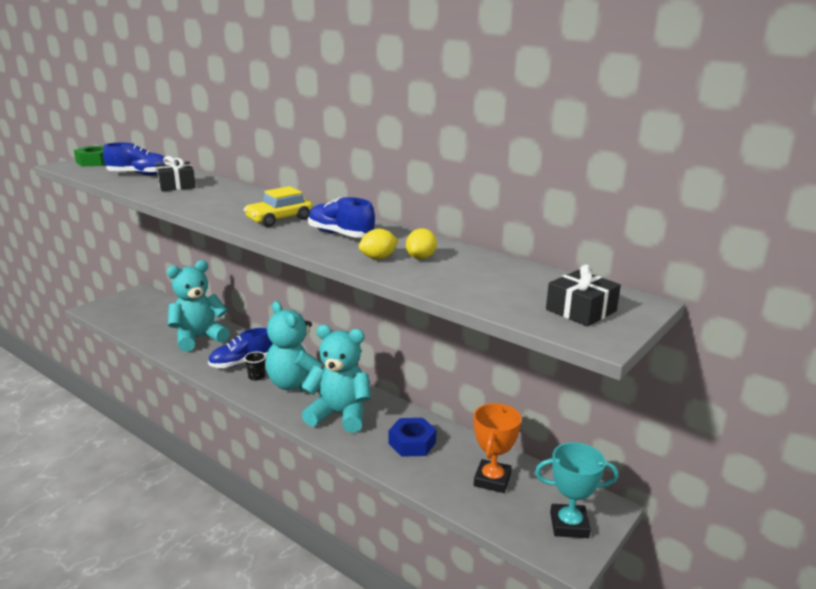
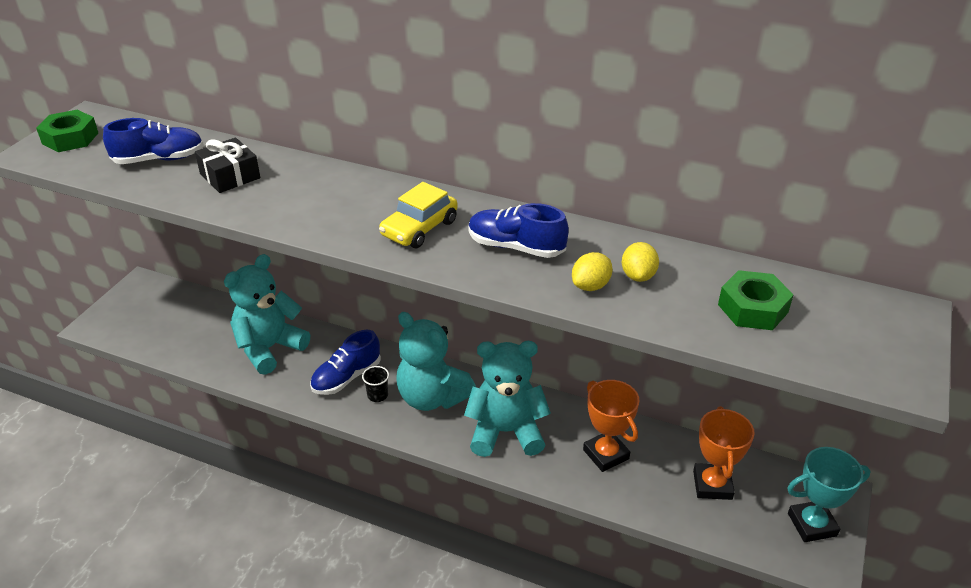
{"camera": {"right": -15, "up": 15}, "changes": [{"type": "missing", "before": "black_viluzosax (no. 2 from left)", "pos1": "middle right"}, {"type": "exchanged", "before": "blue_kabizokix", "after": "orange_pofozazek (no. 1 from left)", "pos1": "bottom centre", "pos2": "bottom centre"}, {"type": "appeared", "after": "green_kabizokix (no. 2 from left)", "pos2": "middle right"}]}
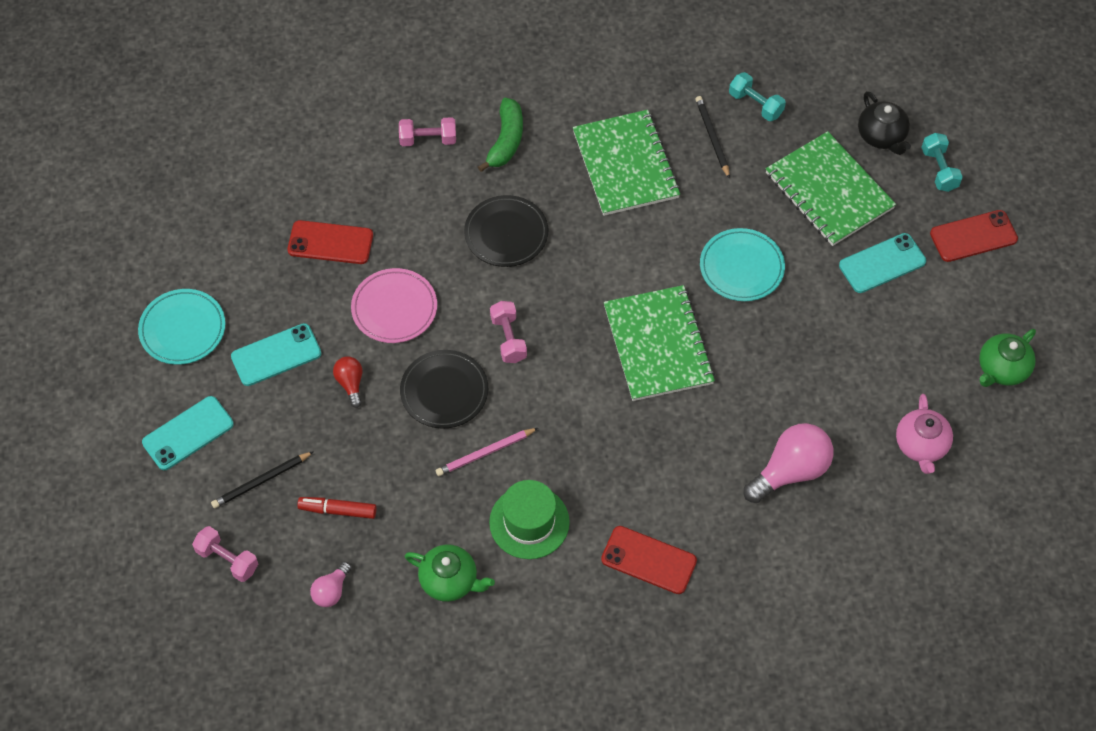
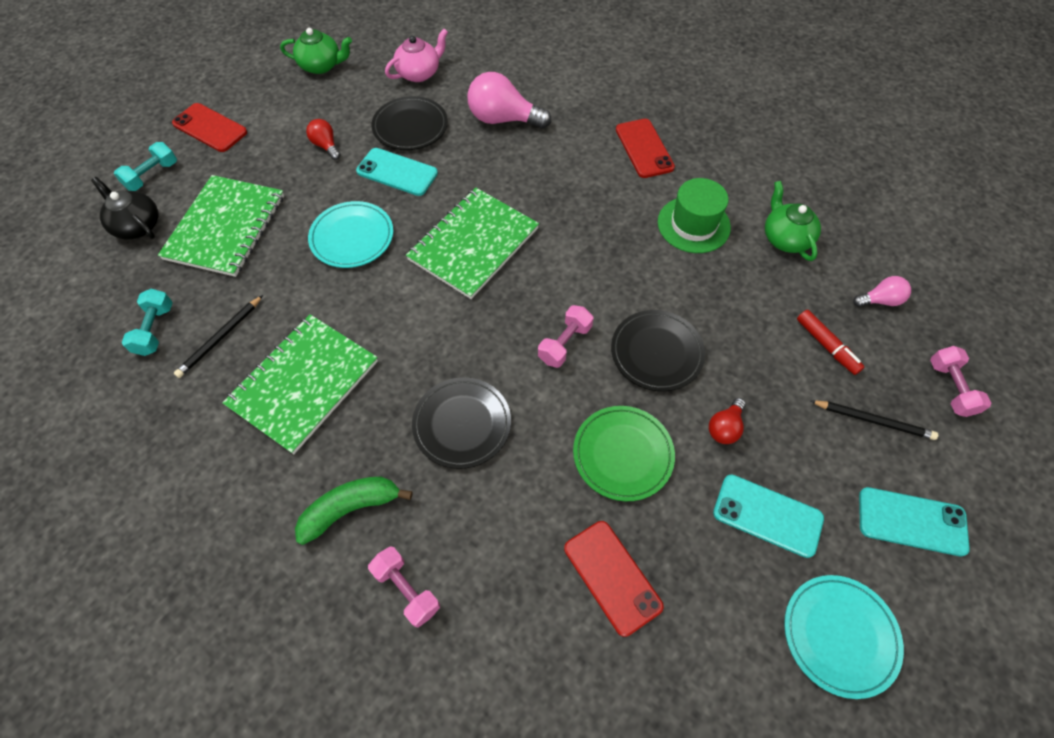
{"camera": {"right": -130, "up": 0}, "changes": [{"type": "spun", "before": "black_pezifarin", "pos1": "top right", "pos2": "top left", "turn": -75}, {"type": "relocated", "before": "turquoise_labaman (no. 3 from left in the first image)", "after": "turquoise_labaman (no. 1 from left)", "pos1": "middle right", "pos2": "top centre"}, {"type": "colour", "before": "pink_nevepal", "after": "green_nevepal", "pos1": "centre", "pos2": "centre"}, {"type": "missing", "before": "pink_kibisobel", "pos1": "centre"}, {"type": "appeared", "after": "black_nevepal (no. 1 from left)", "pos2": "top centre"}, {"type": "appeared", "after": "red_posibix (no. 1 from left)", "pos2": "top left"}]}
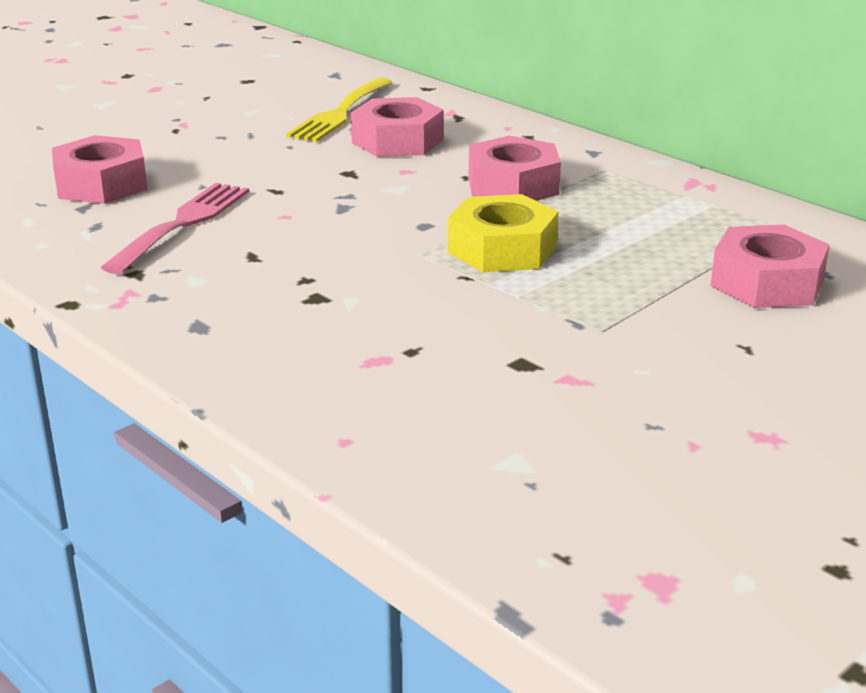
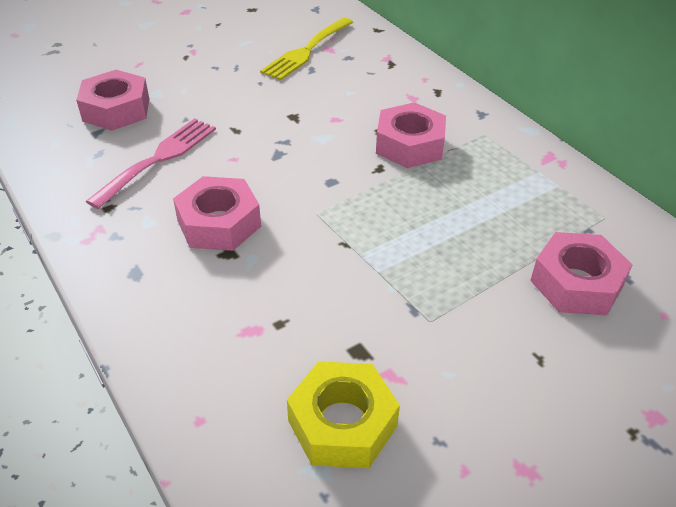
{"camera": {"right": 10, "up": 15}, "changes": [{"type": "relocated", "before": "pink_kabizokix (no. 2 from left)", "pos1": "top centre", "pos2": "middle left"}, {"type": "relocated", "before": "yellow_kabizokix", "pos1": "centre", "pos2": "bottom centre"}]}
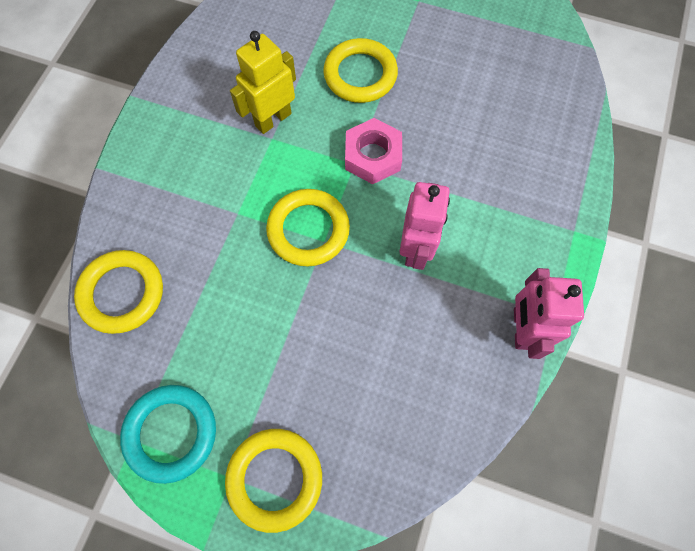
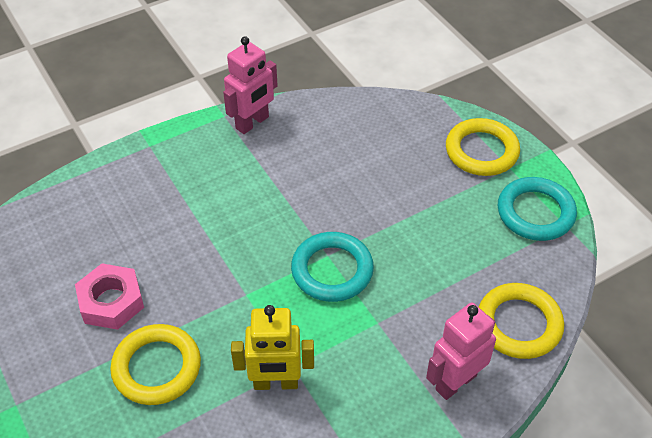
{"camera": {"right": -140, "up": -20}, "changes": [{"type": "relocated", "before": "pink_kabizokix", "pos1": "top centre", "pos2": "bottom left"}, {"type": "relocated", "before": "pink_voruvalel (no. 1 from left in the first image)", "after": "pink_voruvalel (no. 2 from left)", "pos1": "centre", "pos2": "bottom right"}, {"type": "colour", "before": "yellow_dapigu (no. 3 from left)", "after": "turquoise_dapigu (no. 1 from left)", "pos1": "centre", "pos2": "centre"}]}
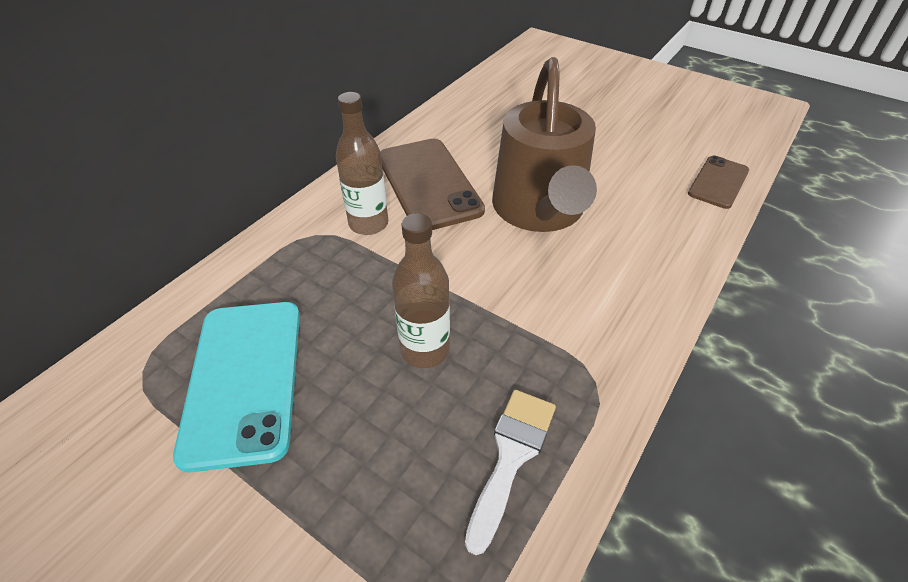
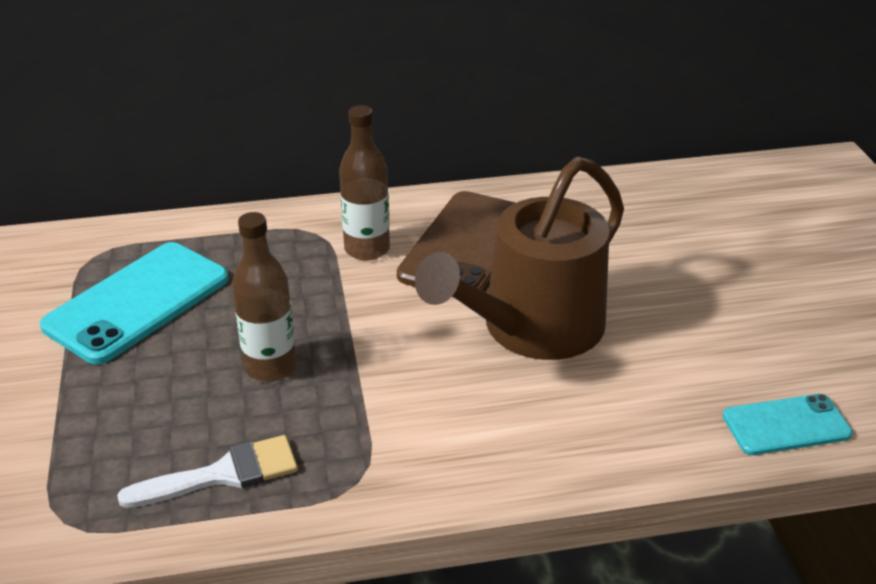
{"camera": {"right": 45, "up": -10}, "changes": [{"type": "colour", "before": "brown_labaman (no. 2 from left)", "after": "turquoise_labaman (no. 2 from left)", "pos1": "top right", "pos2": "bottom right"}]}
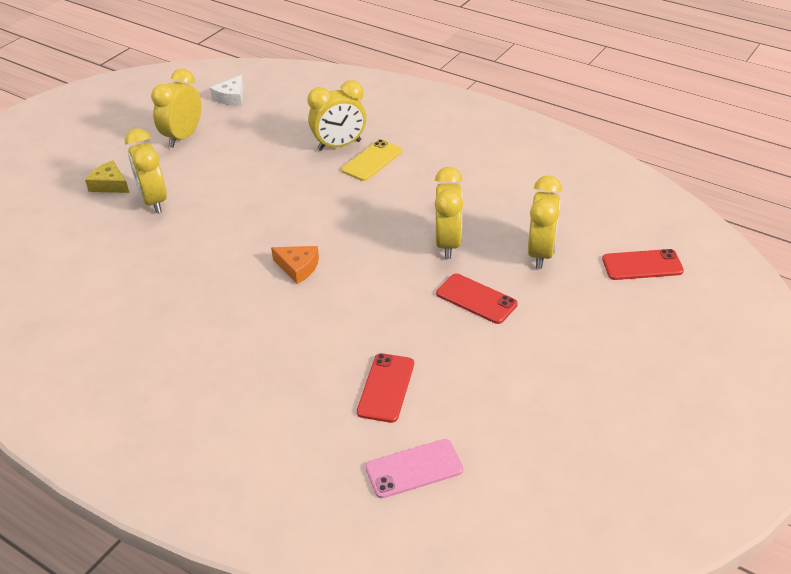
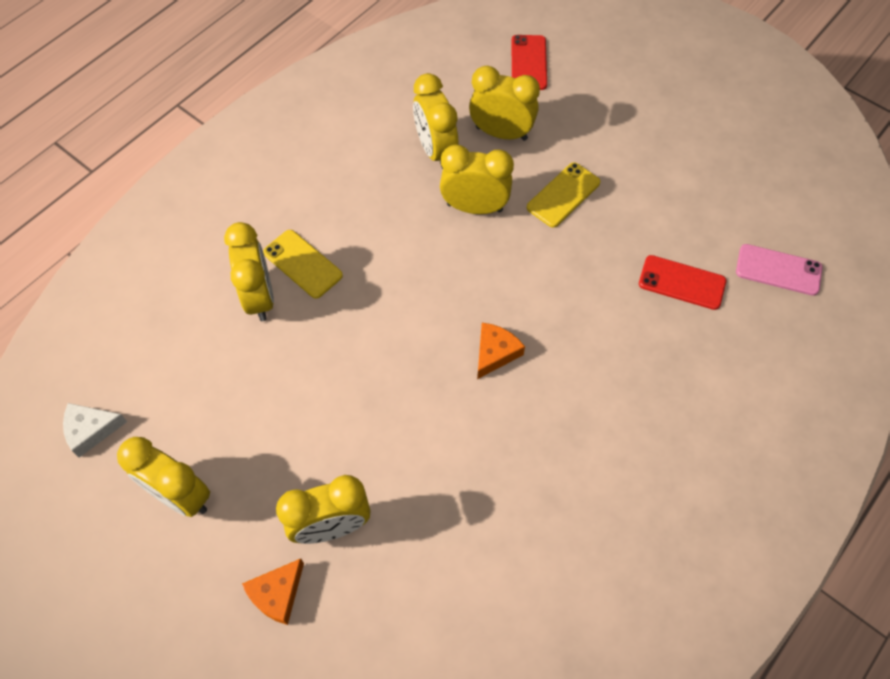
{"camera": {"right": -85, "up": 20}, "changes": [{"type": "spun", "before": "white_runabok", "pos1": "top left", "pos2": "middle left", "turn": 135}, {"type": "colour", "before": "yellow_runabok", "after": "orange_runabok (no. 1 from left)", "pos1": "top left", "pos2": "bottom left"}, {"type": "colour", "before": "red_labaman (no. 2 from left)", "after": "yellow_labaman (no. 2 from left)", "pos1": "centre", "pos2": "top centre"}, {"type": "spun", "before": "pink_labaman", "pos1": "bottom centre", "pos2": "middle right", "turn": -60}, {"type": "appeared", "after": "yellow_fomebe (no. 4 from left)", "pos2": "top centre"}]}
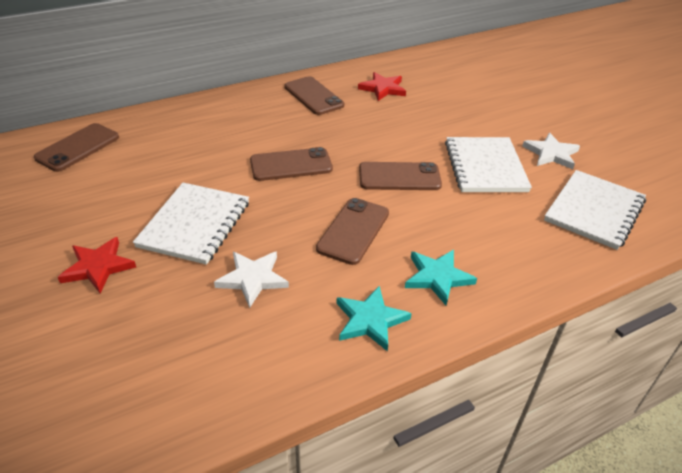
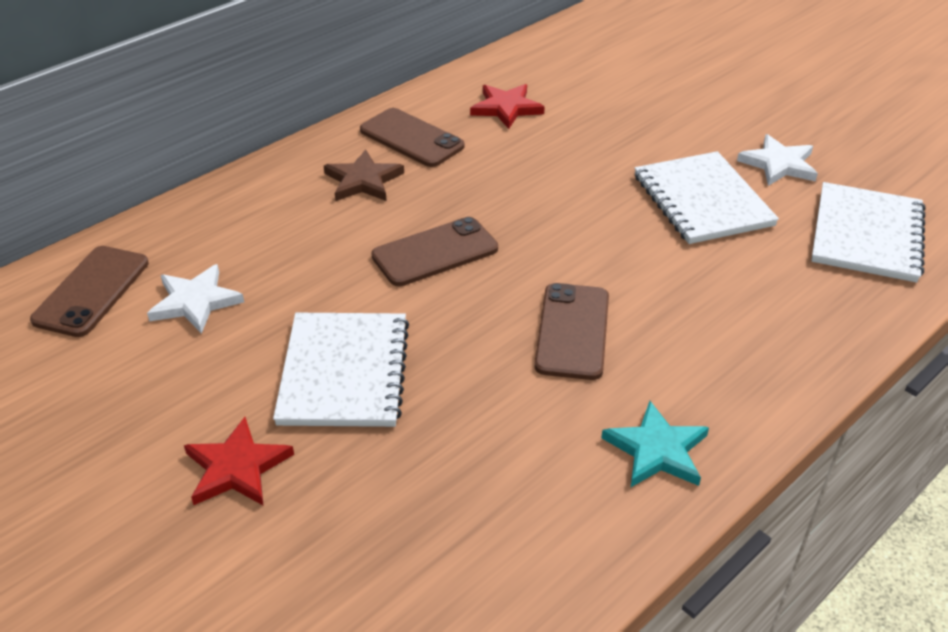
{"camera": {"right": -15, "up": 0}, "changes": [{"type": "missing", "before": "brown_labaman (no. 5 from left)", "pos1": "centre"}, {"type": "missing", "before": "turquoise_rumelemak (no. 2 from left)", "pos1": "centre"}, {"type": "relocated", "before": "white_rumelemak (no. 1 from left)", "pos1": "centre", "pos2": "middle left"}, {"type": "appeared", "after": "brown_rumelemak", "pos2": "top centre"}]}
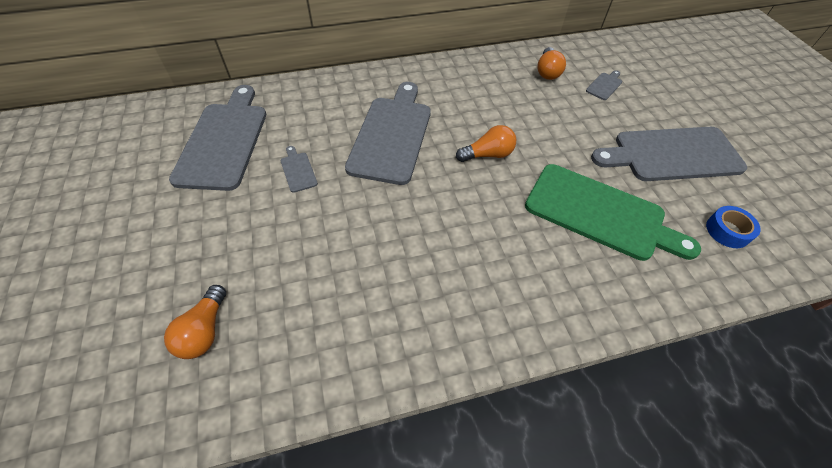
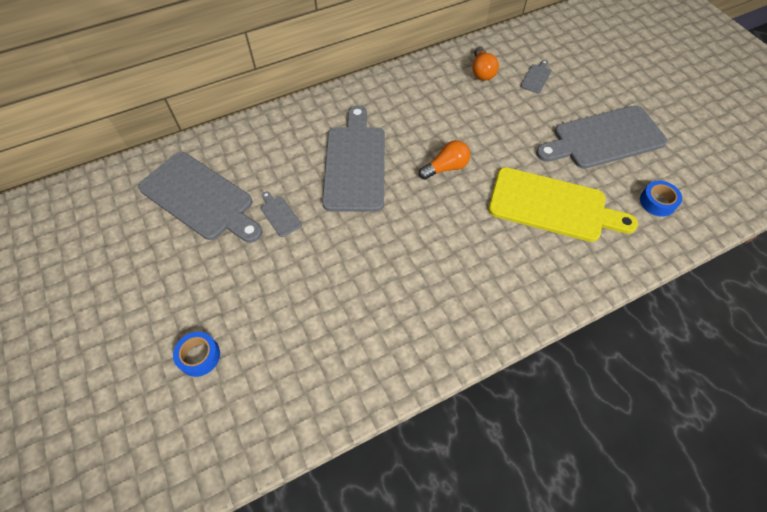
{"camera": {"right": -10, "up": 5}, "changes": [{"type": "spun", "before": "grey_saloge (no. 1 from left)", "pos1": "top left", "pos2": "middle left", "turn": 135}, {"type": "colour", "before": "green_saloge", "after": "yellow_saloge", "pos1": "middle right", "pos2": "middle right"}, {"type": "missing", "before": "orange_posibix (no. 1 from left)", "pos1": "bottom left"}, {"type": "appeared", "after": "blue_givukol (no. 1 from left)", "pos2": "bottom left"}]}
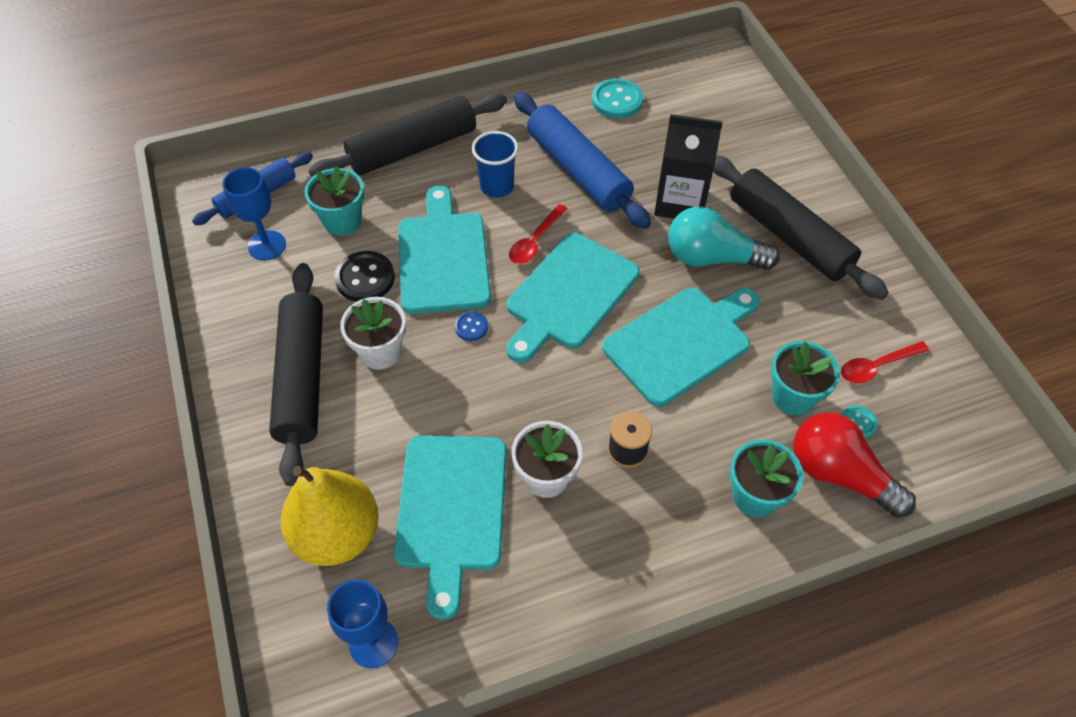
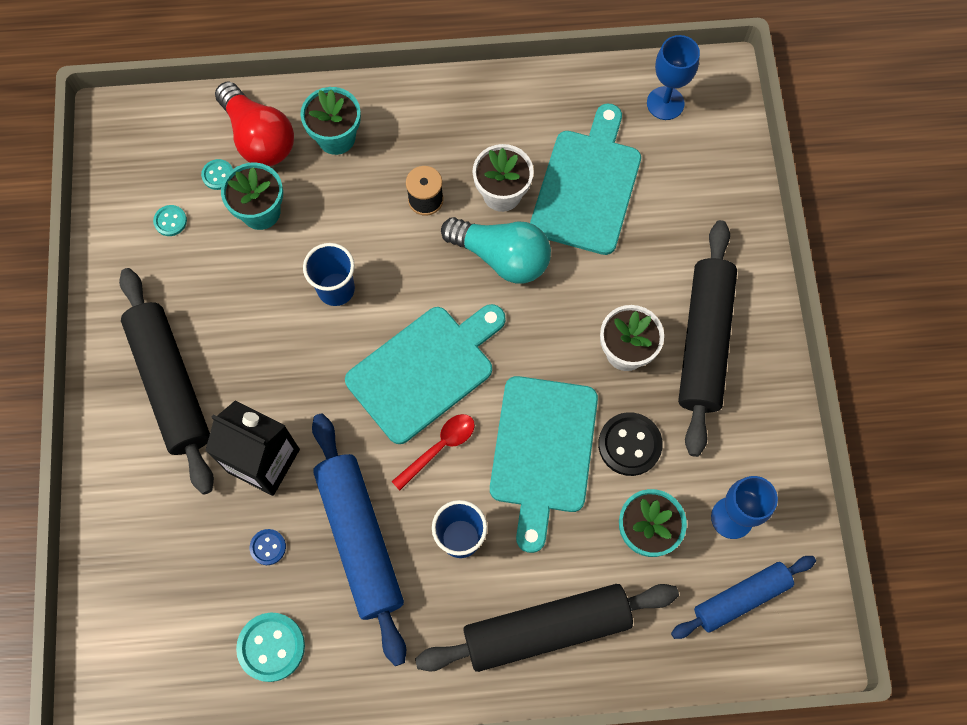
{"camera": {"right": -165, "up": 15}, "changes": [{"type": "relocated", "before": "turquoise_posibix", "pos1": "top right", "pos2": "centre"}, {"type": "exchanged", "before": "turquoise_saloge (no. 4 from left)", "after": "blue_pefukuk (no. 1 from left)", "pos1": "centre", "pos2": "centre"}, {"type": "relocated", "before": "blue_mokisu", "pos1": "centre", "pos2": "bottom left"}, {"type": "exchanged", "before": "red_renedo (no. 2 from left)", "after": "turquoise_mokisu (no. 1 from left)", "pos1": "middle right", "pos2": "top left"}, {"type": "missing", "before": "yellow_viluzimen", "pos1": "bottom left"}]}
